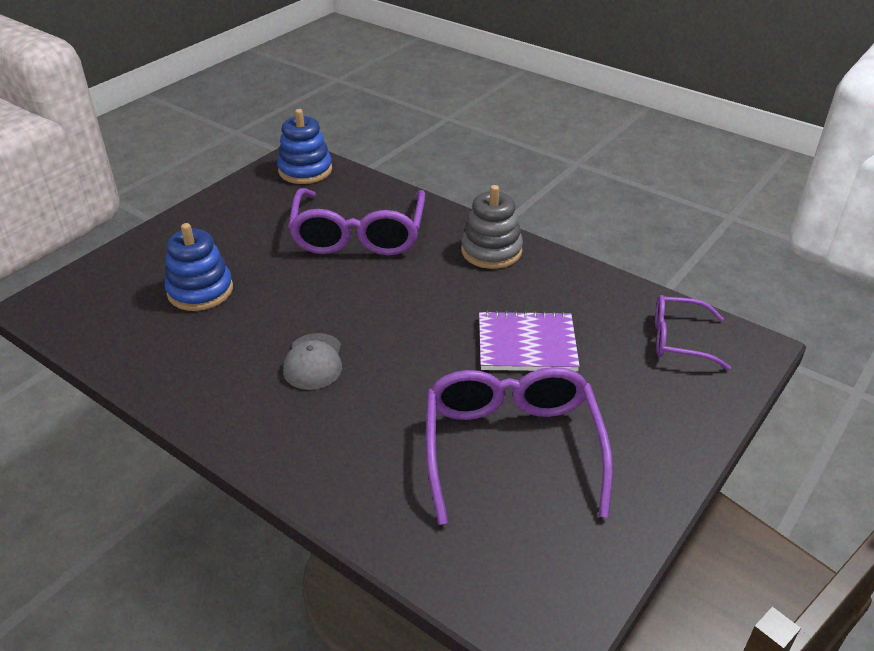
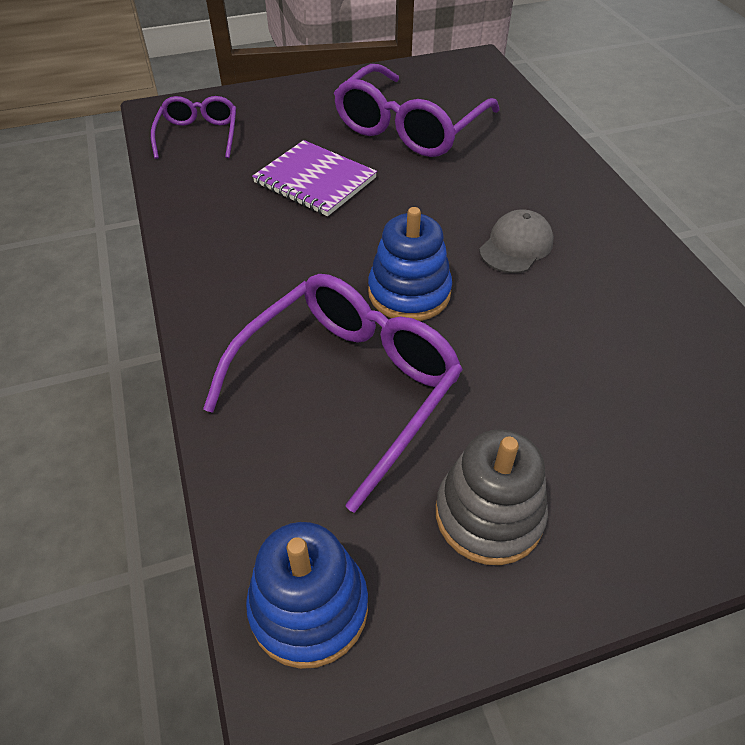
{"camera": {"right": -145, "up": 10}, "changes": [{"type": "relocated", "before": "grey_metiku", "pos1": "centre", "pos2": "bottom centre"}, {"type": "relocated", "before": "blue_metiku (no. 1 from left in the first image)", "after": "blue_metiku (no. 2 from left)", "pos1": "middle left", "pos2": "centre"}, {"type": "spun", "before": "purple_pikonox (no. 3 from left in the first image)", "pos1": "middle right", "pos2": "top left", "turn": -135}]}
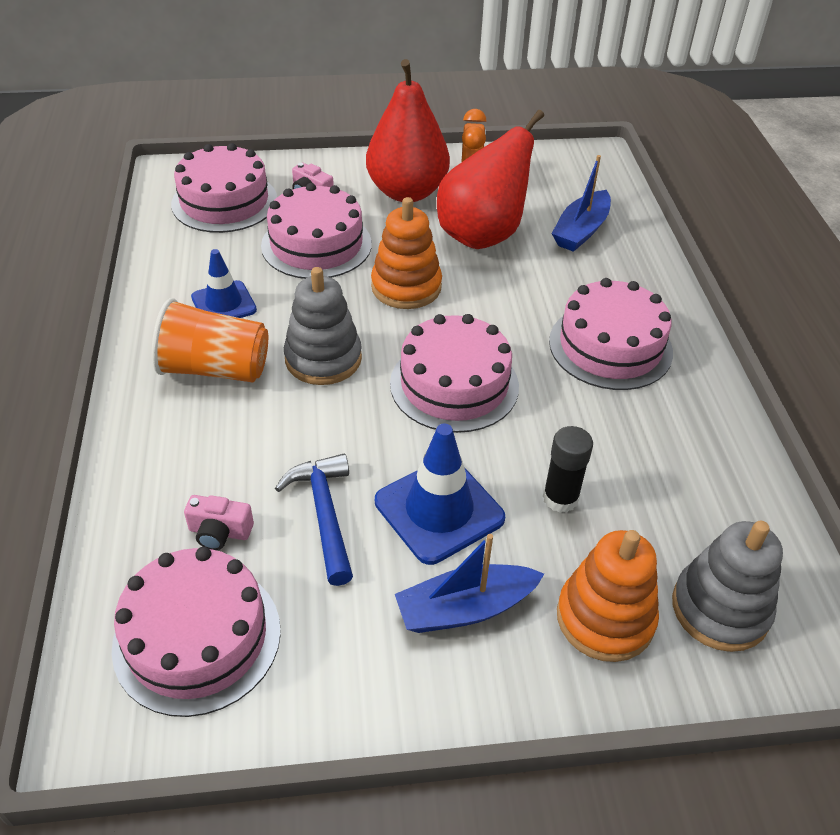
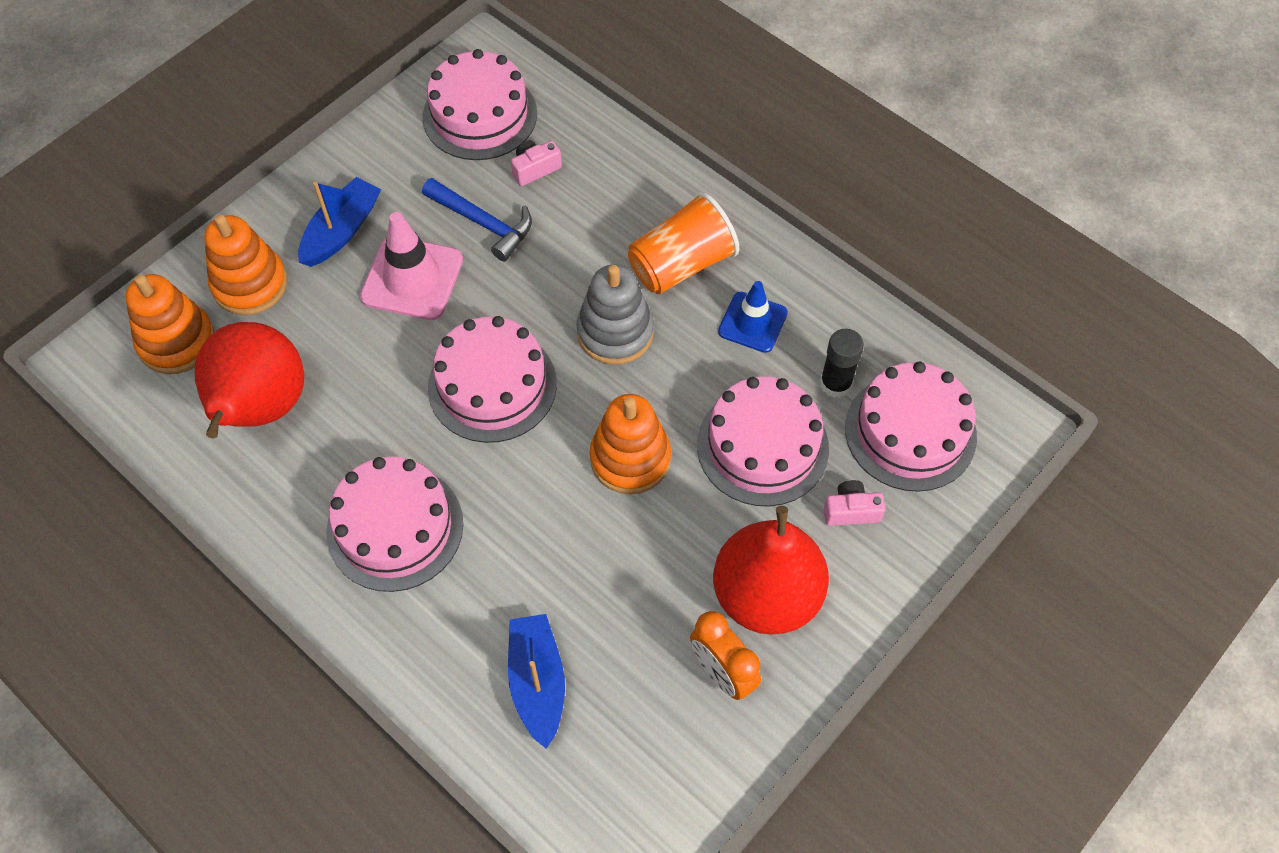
{"camera": {"right": 140, "up": 15}, "changes": [{"type": "relocated", "before": "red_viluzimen (no. 2 from left in the first image)", "after": "red_viluzimen (no. 1 from left)", "pos1": "top centre", "pos2": "middle left"}, {"type": "colour", "before": "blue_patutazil (no. 2 from left)", "after": "pink_patutazil", "pos1": "centre", "pos2": "top left"}, {"type": "relocated", "before": "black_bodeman", "pos1": "middle right", "pos2": "centre"}, {"type": "colour", "before": "grey_metiku (no. 2 from left)", "after": "orange_metiku (no. 1 from left)", "pos1": "bottom right", "pos2": "middle left"}]}
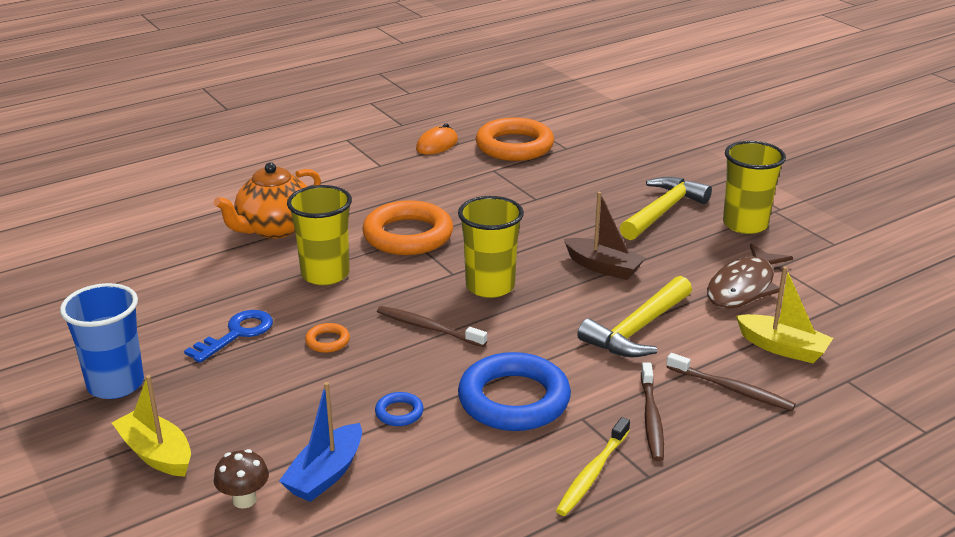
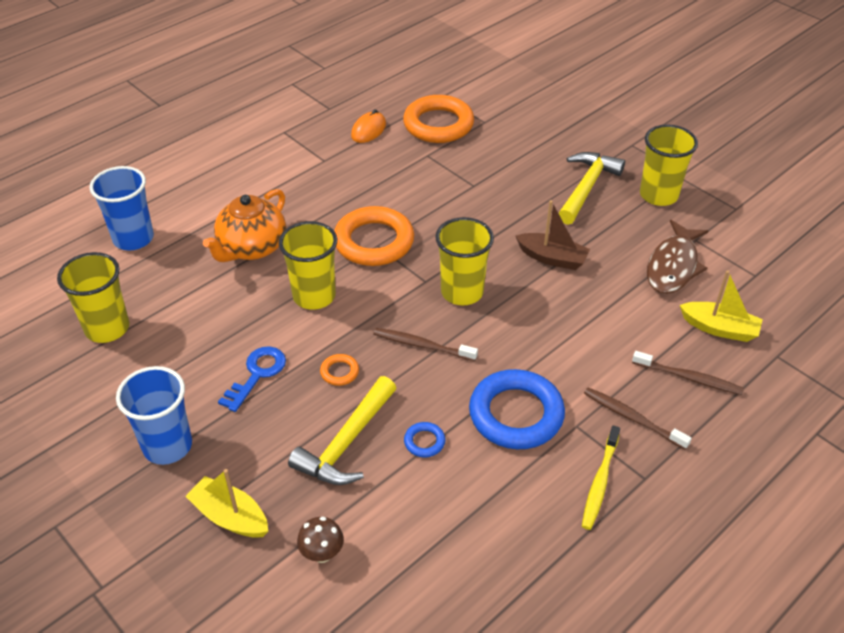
{"camera": {"right": -10, "up": 15}, "changes": [{"type": "relocated", "before": "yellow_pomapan (no. 1 from left)", "pos1": "centre", "pos2": "bottom centre"}, {"type": "spun", "before": "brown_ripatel (no. 2 from left)", "pos1": "bottom right", "pos2": "middle right", "turn": 135}, {"type": "missing", "before": "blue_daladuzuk", "pos1": "bottom centre"}, {"type": "appeared", "after": "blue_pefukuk (no. 1 from left)", "pos2": "top left"}, {"type": "appeared", "after": "yellow_pefukuk (no. 1 from left)", "pos2": "middle left"}]}
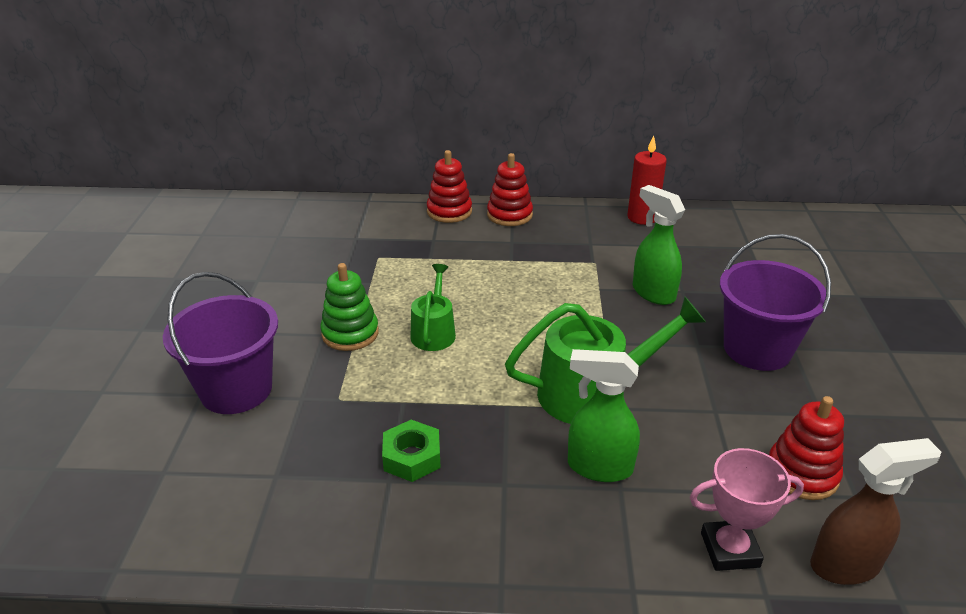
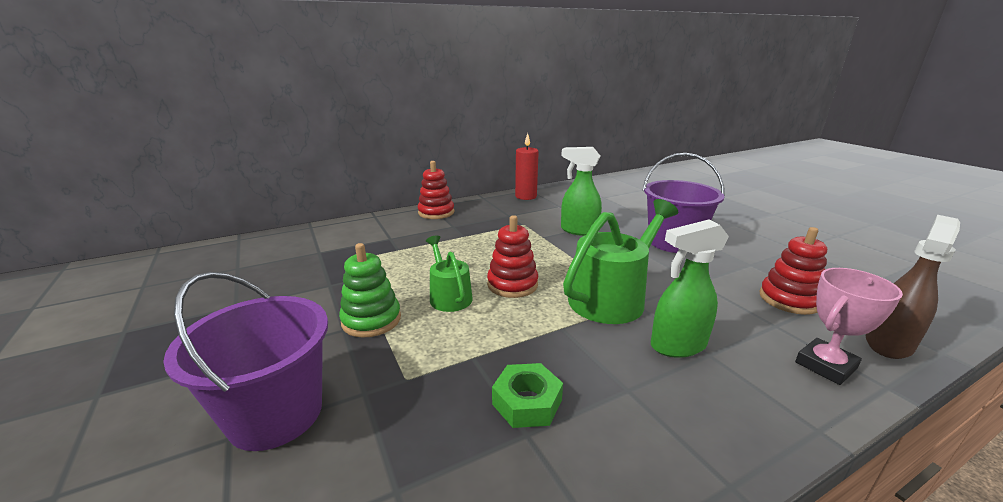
{"camera": {"right": -30, "up": -10}, "changes": [{"type": "relocated", "before": "red_metiku (no. 1 from left in the first image)", "after": "red_metiku (no. 2 from left)", "pos1": "top centre", "pos2": "centre"}]}
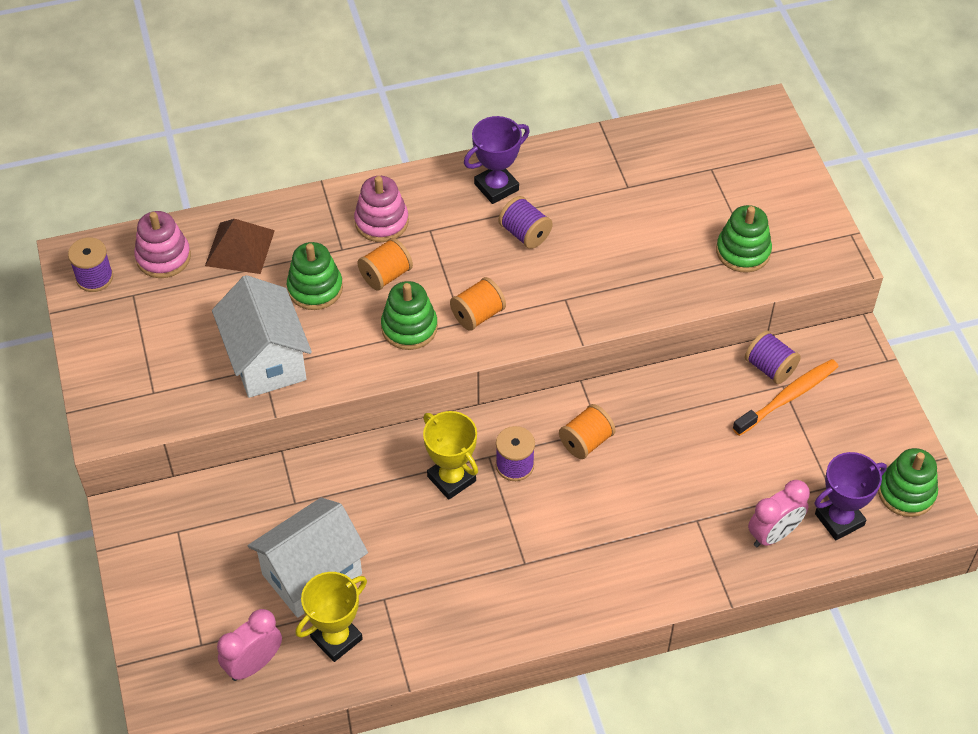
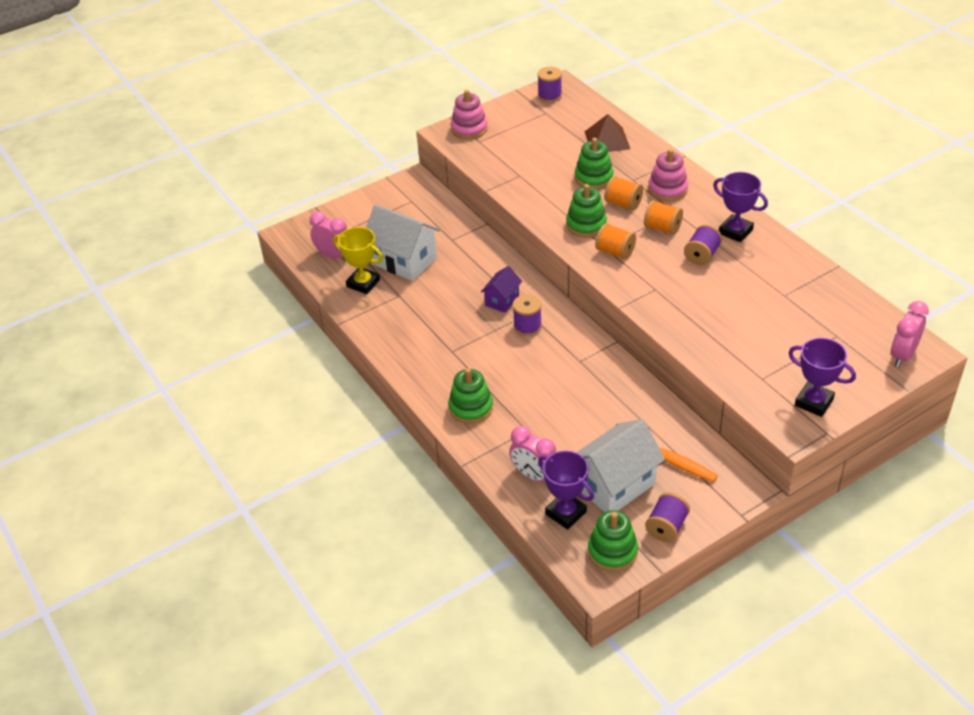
{"camera": {"right": 75, "up": -10}, "changes": [{"type": "relocated", "before": "green_metiku (no. 3 from left in the first image)", "after": "green_metiku (no. 1 from left)", "pos1": "top right", "pos2": "centre"}, {"type": "relocated", "before": "pink_metiku (no. 1 from left)", "pos1": "top left", "pos2": "top centre"}, {"type": "relocated", "before": "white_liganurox (no. 1 from left in the first image)", "after": "white_liganurox (no. 2 from left)", "pos1": "middle left", "pos2": "centre"}, {"type": "relocated", "before": "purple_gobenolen (no. 4 from left in the first image)", "after": "purple_gobenolen (no. 3 from left)", "pos1": "middle right", "pos2": "bottom right"}, {"type": "relocated", "before": "orange_gobenolen (no. 3 from left)", "pos1": "centre", "pos2": "top right"}, {"type": "exchanged", "before": "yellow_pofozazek (no. 2 from left)", "after": "purple_liganurox", "pos1": "centre", "pos2": "centre"}, {"type": "appeared", "after": "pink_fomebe (no. 3 from left)", "pos2": "middle right"}, {"type": "appeared", "after": "purple_pofozazek (no. 3 from left)", "pos2": "middle right"}]}
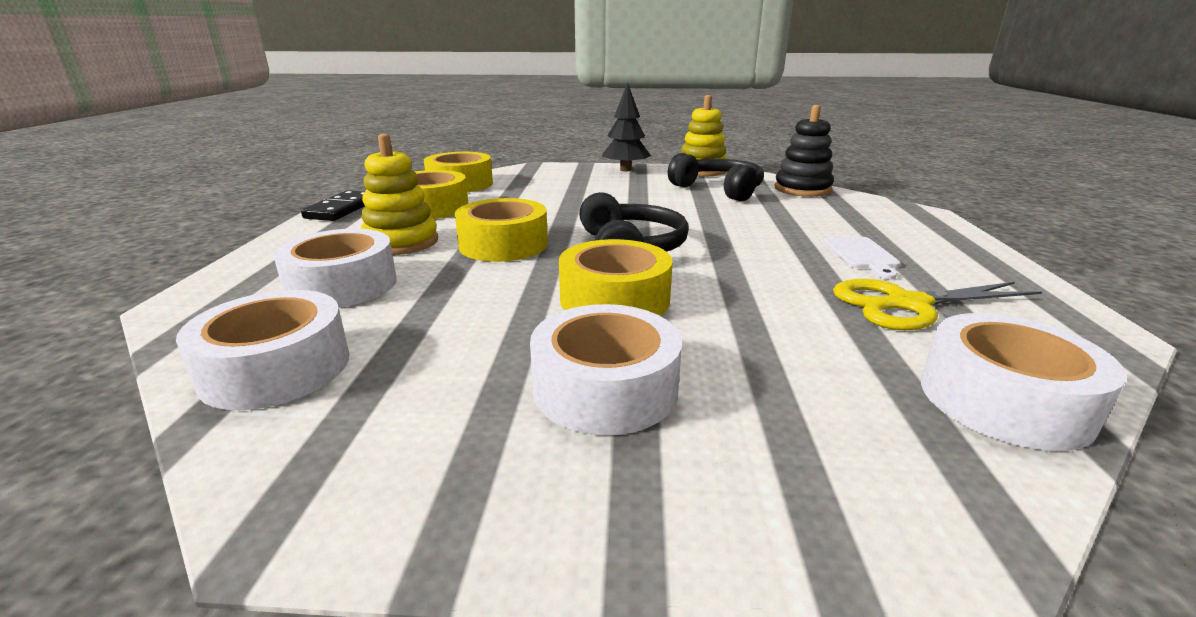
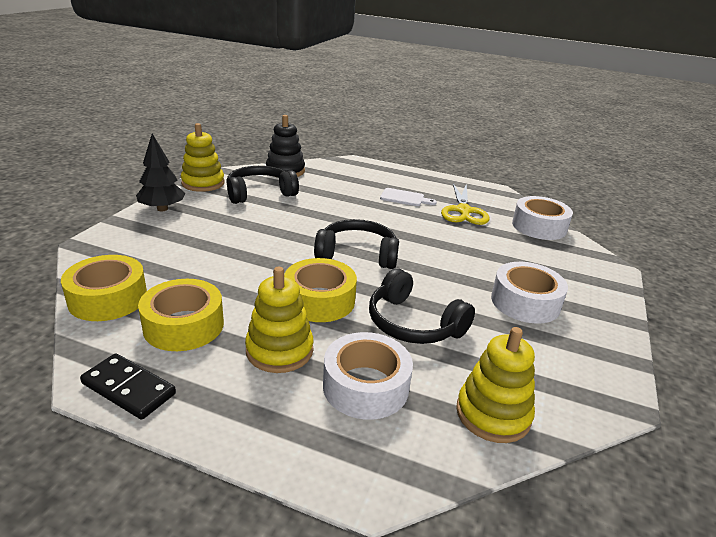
{"camera": {"right": -75, "up": 5}, "changes": [{"type": "missing", "before": "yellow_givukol (no. 4 from left)", "pos1": "centre"}, {"type": "exchanged", "before": "white_givukol (no. 1 from left)", "after": "yellow_metiku (no. 3 from left)", "pos1": "middle left", "pos2": "bottom right"}, {"type": "appeared", "after": "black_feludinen (no. 3 from left)", "pos2": "centre"}]}
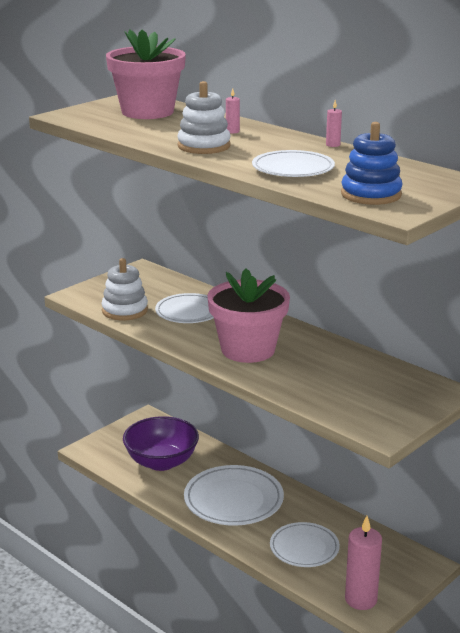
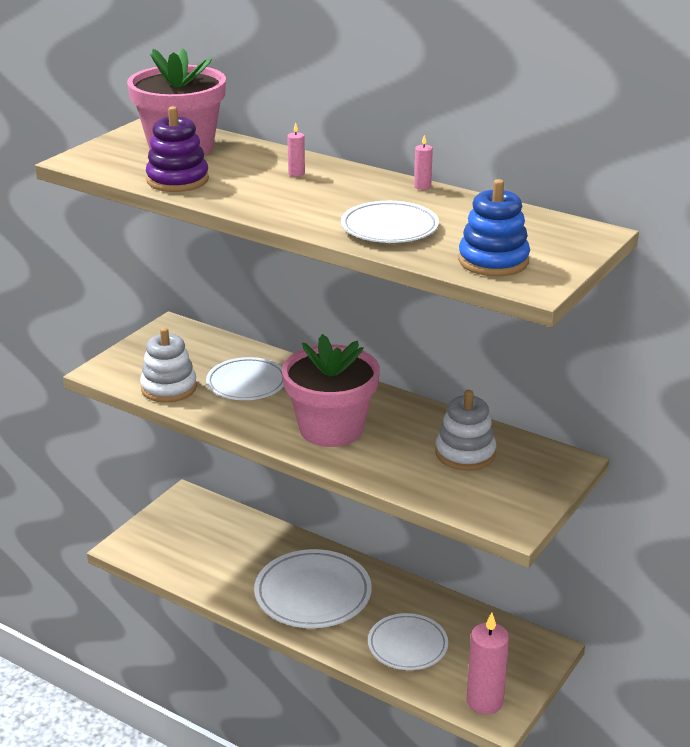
{"camera": {"right": -10, "up": 5}, "changes": [{"type": "relocated", "before": "white_metiku (no. 2 from left)", "pos1": "top centre", "pos2": "middle right"}, {"type": "missing", "before": "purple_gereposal", "pos1": "bottom centre"}, {"type": "appeared", "after": "purple_metiku", "pos2": "top left"}]}
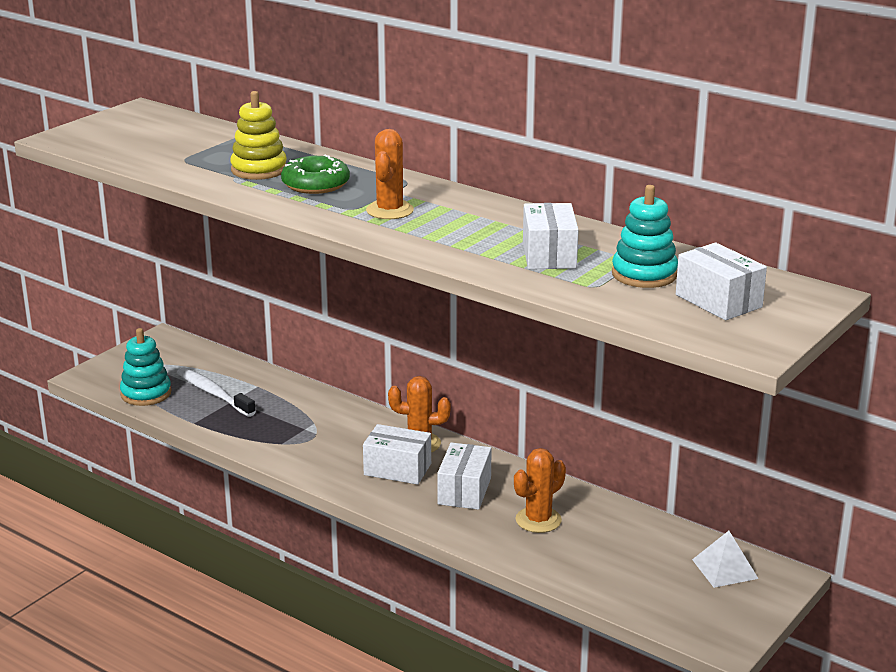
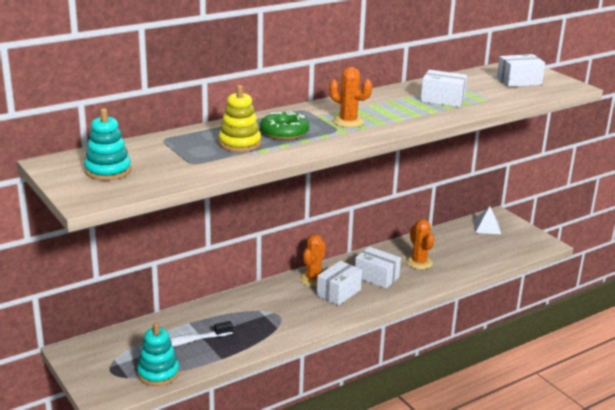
{"camera": {"right": -70, "up": 0}, "changes": [{"type": "relocated", "before": "turquoise_metiku (no. 2 from left in the first image)", "after": "turquoise_metiku (no. 1 from left)", "pos1": "middle right", "pos2": "middle left"}]}
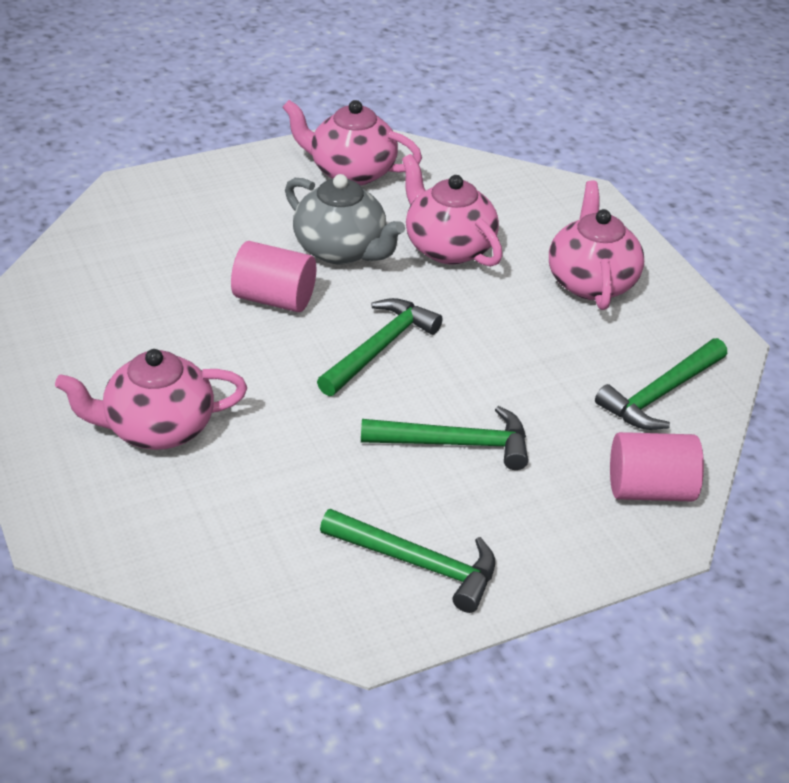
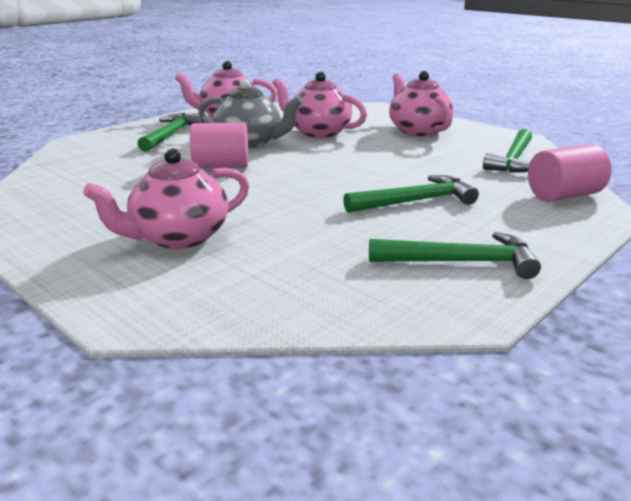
{"camera": {"right": -20, "up": -15}, "changes": [{"type": "relocated", "before": "green_pomapan (no. 1 from left)", "pos1": "centre", "pos2": "top left"}]}
